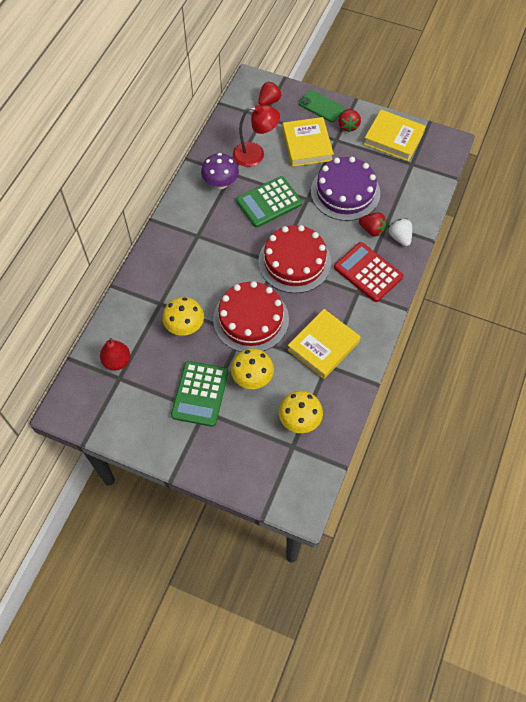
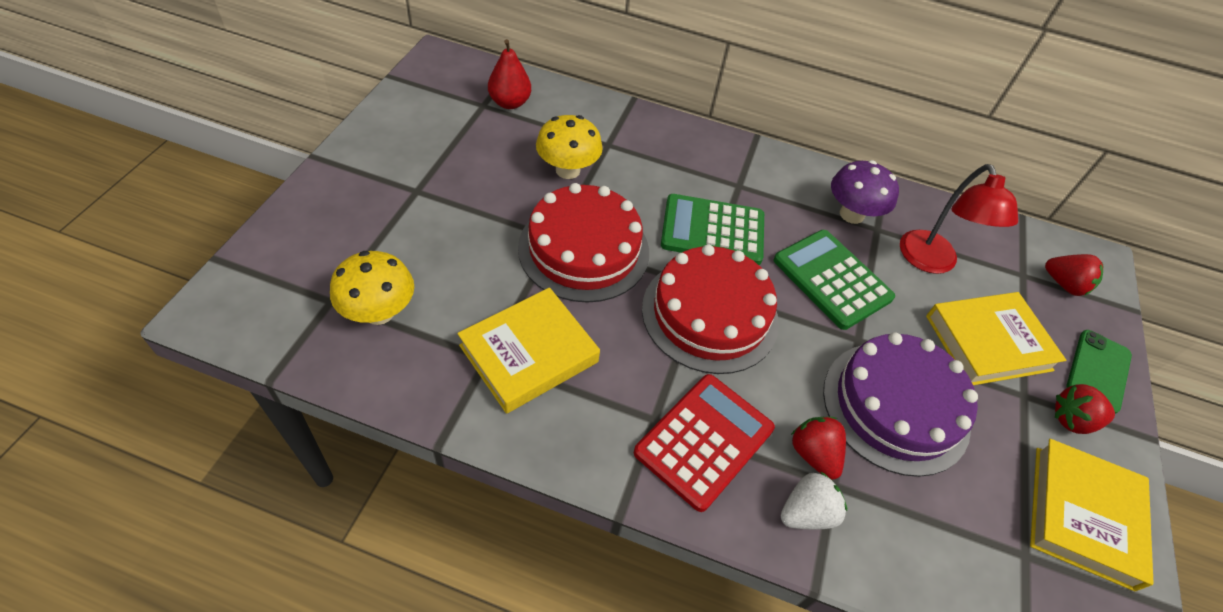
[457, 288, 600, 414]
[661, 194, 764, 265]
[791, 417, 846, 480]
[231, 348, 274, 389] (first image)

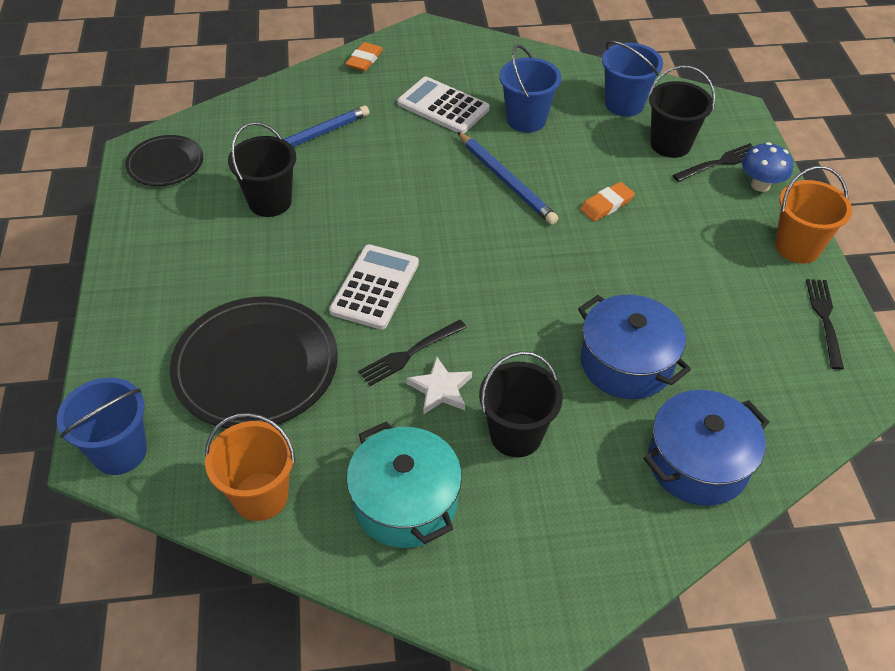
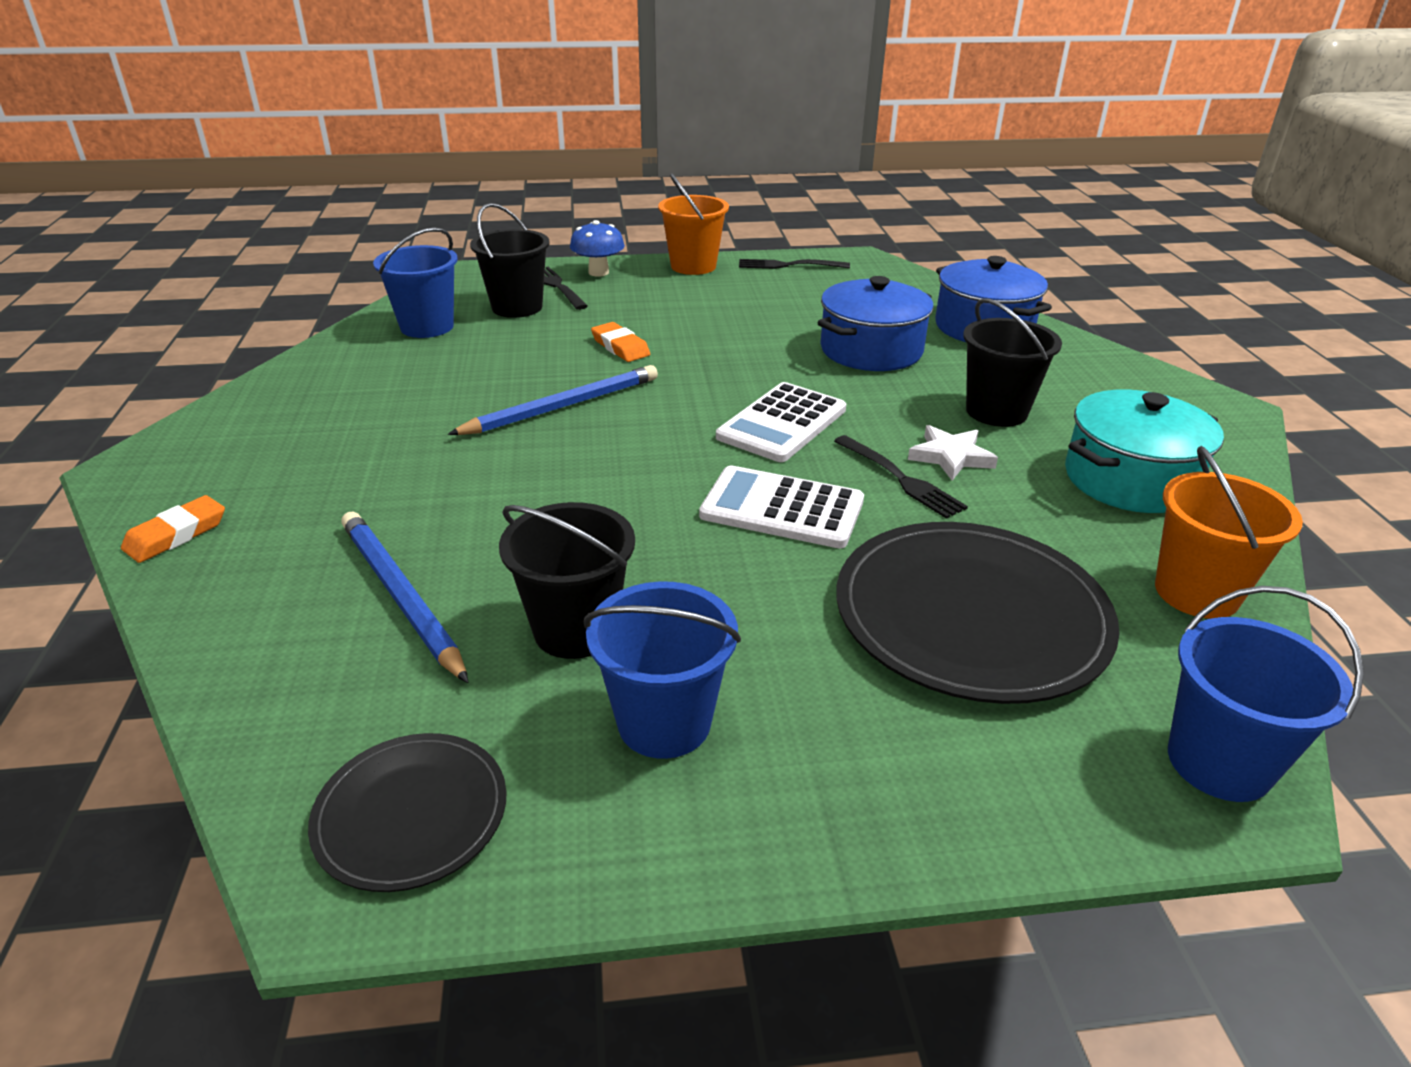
[121, 495, 225, 563]
[584, 581, 741, 759]
[716, 382, 846, 462]

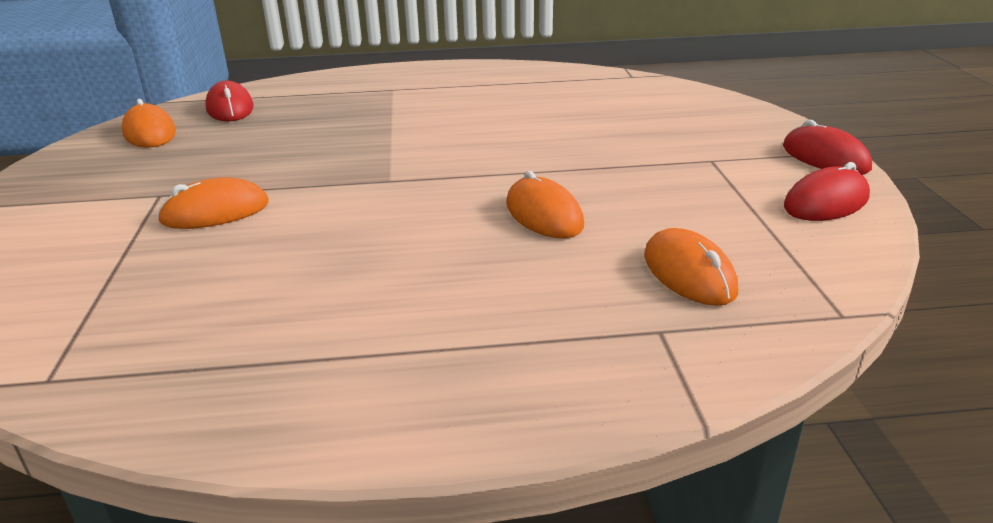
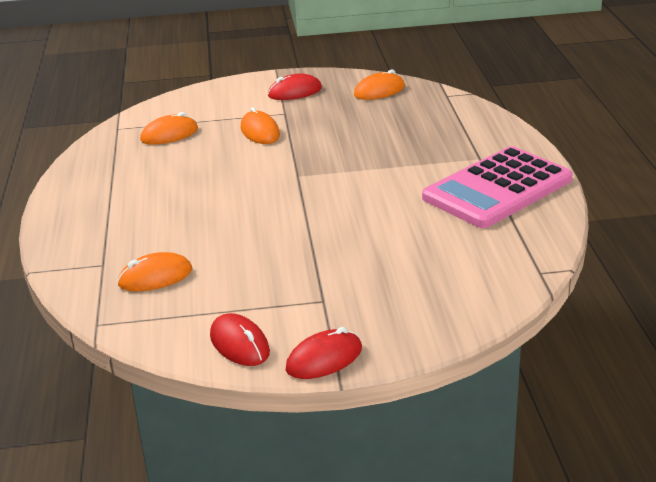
[140, 112, 198, 145]
[268, 73, 322, 100]
[422, 146, 573, 228]

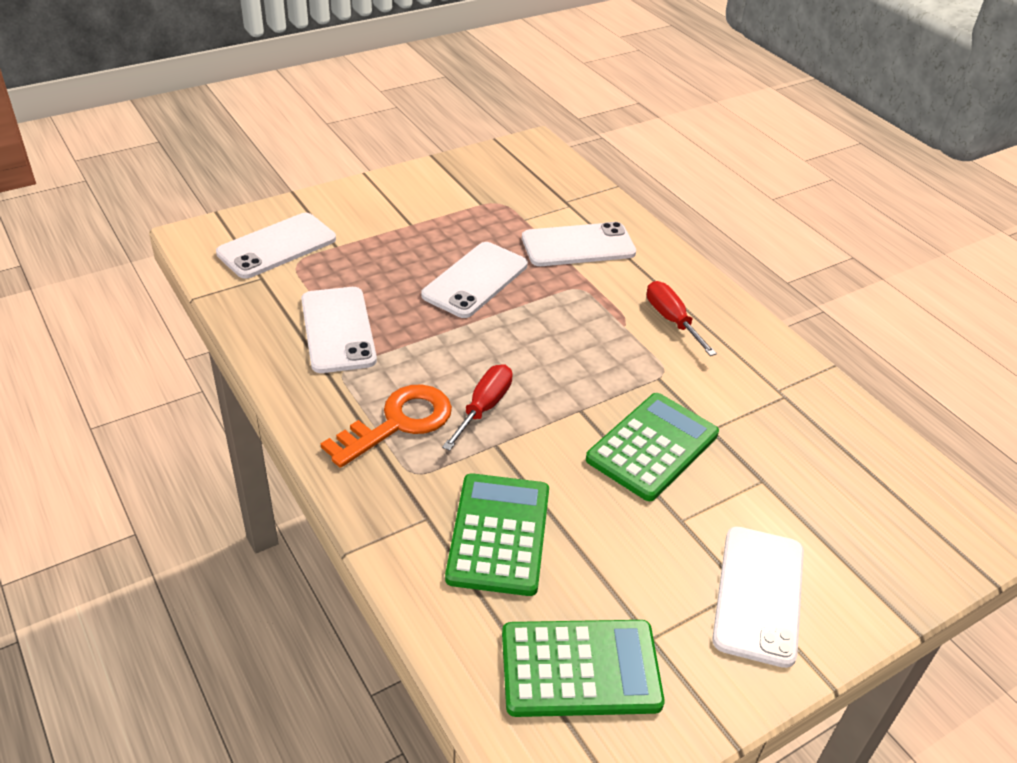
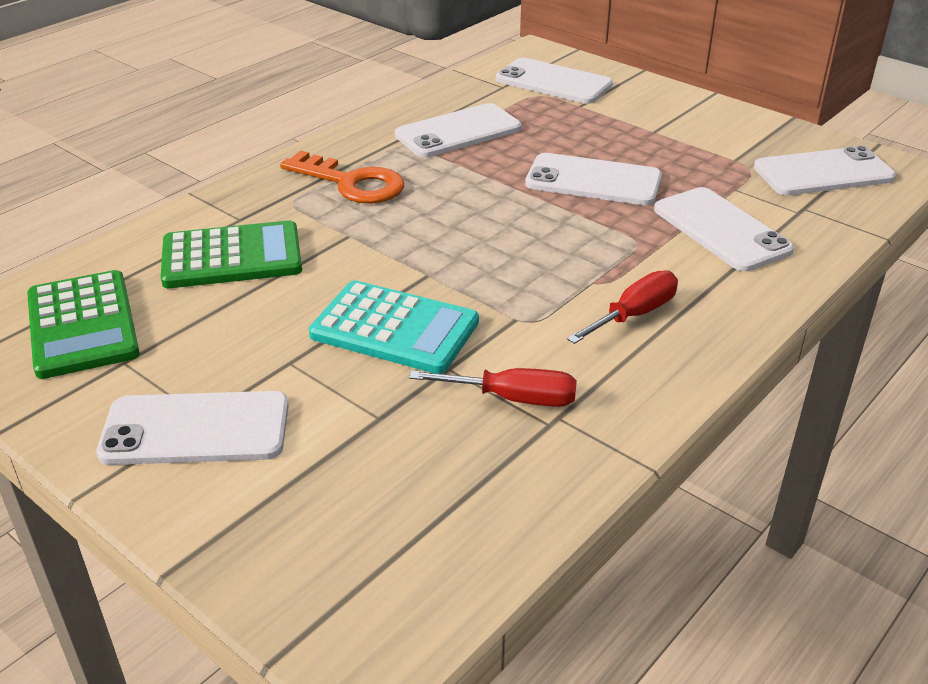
[309, 281, 479, 374]
[409, 368, 577, 407]
[754, 146, 896, 195]

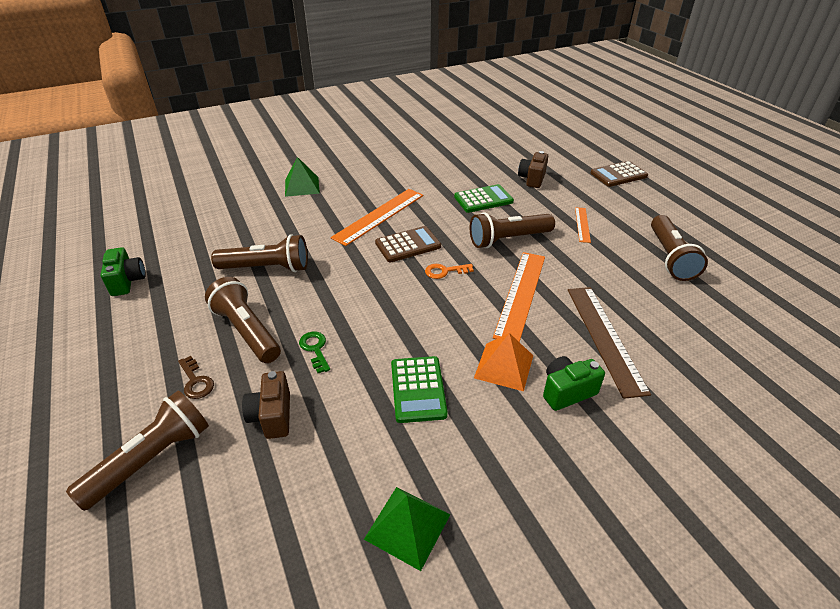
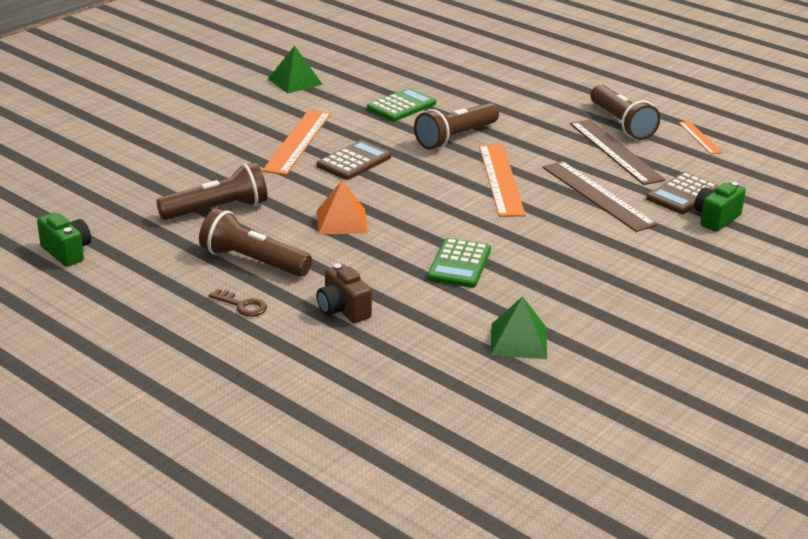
[268, 45, 323, 93]
[317, 181, 368, 234]
[427, 238, 491, 288]
[570, 119, 665, 185]
[646, 172, 719, 214]
[679, 121, 723, 154]
[694, 182, 746, 231]
[66, 391, 209, 511] (first image)
[299, 331, 330, 373] (first image)
[425, 264, 474, 279] (first image)
[518, 151, 548, 188] (first image)

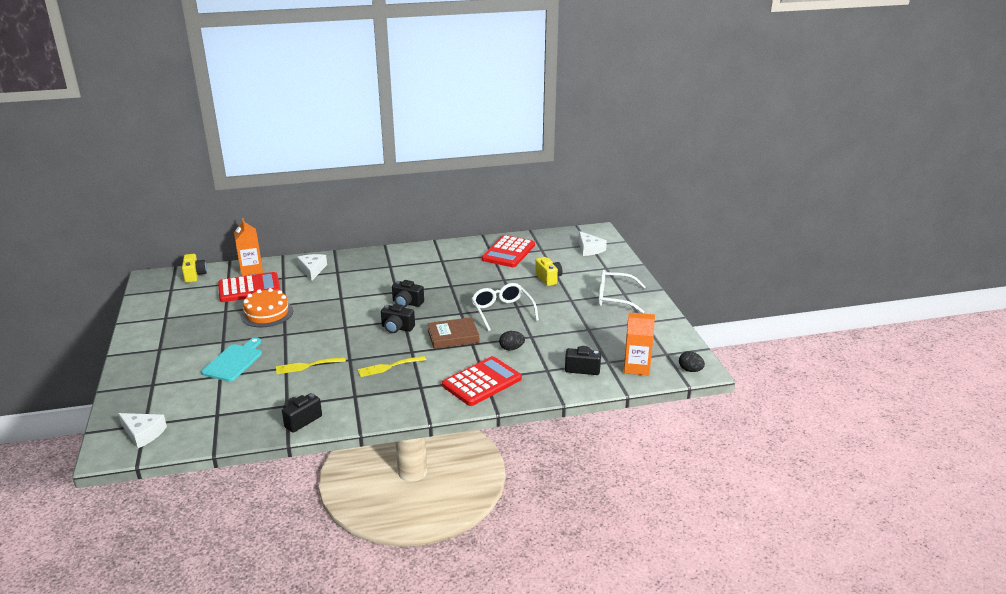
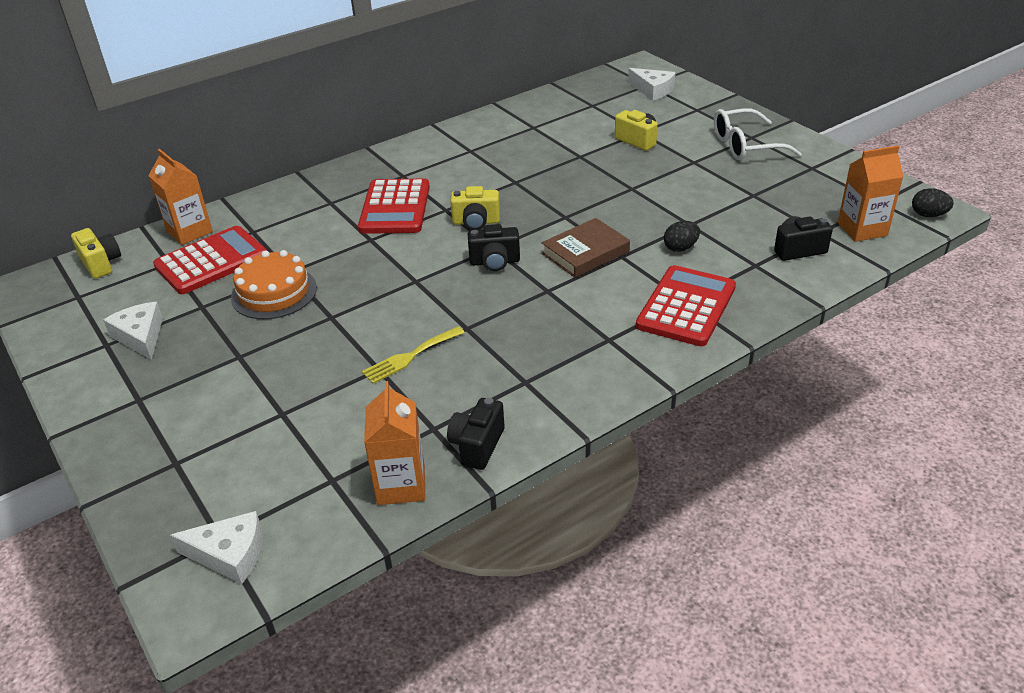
[103, 302, 163, 360]
[358, 178, 430, 234]
[364, 381, 426, 505]
[450, 186, 500, 230]
[201, 337, 262, 382] (first image)
[357, 356, 426, 377] (first image)
[471, 283, 539, 331] (first image)

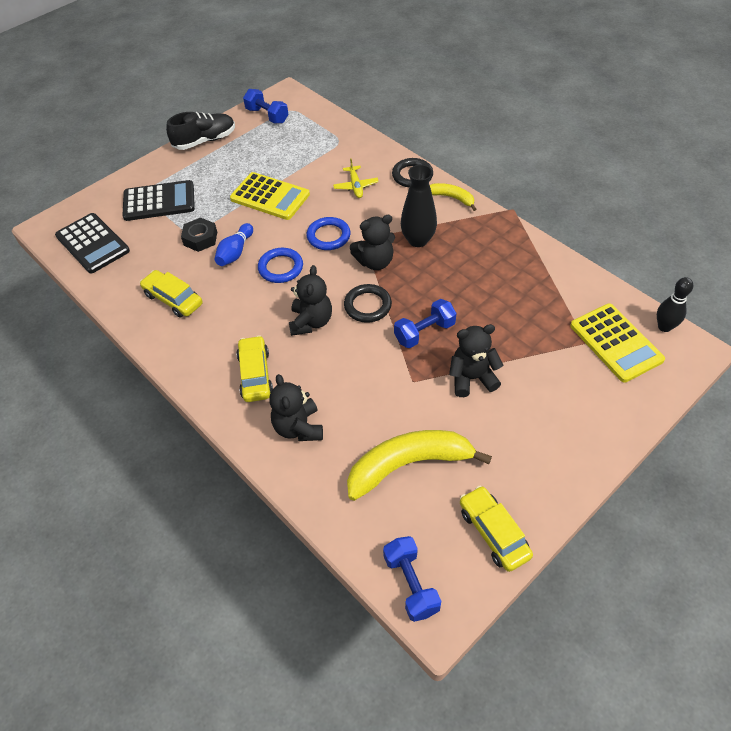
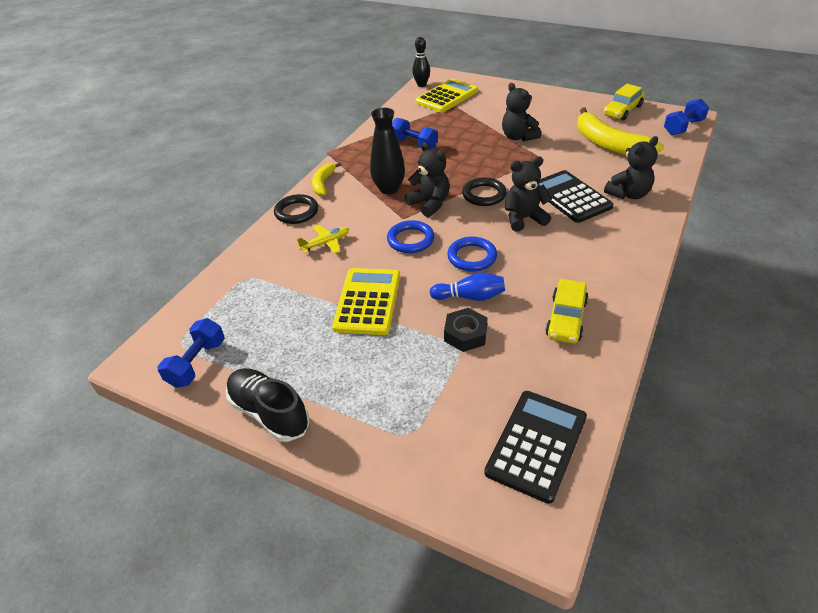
[392, 118, 438, 149]
[537, 170, 613, 223]
[236, 335, 273, 402] (first image)

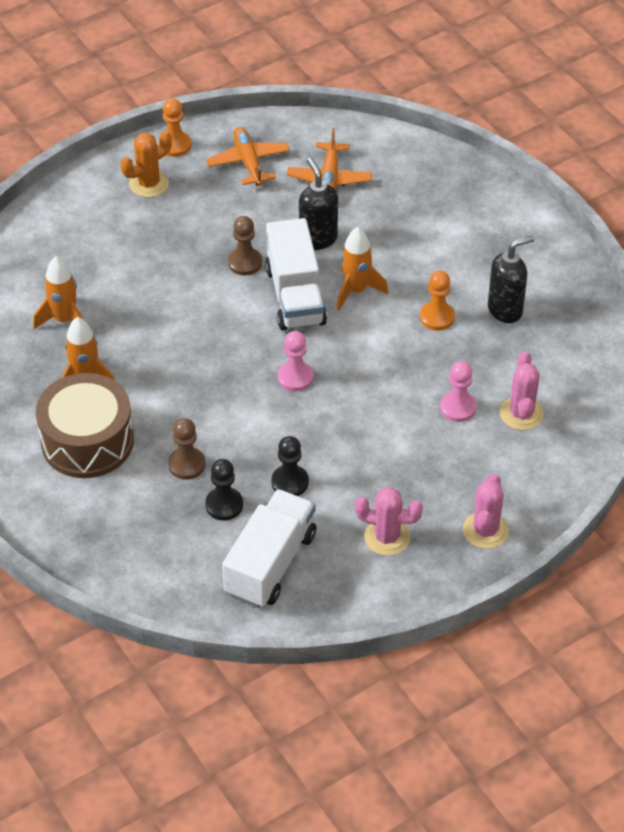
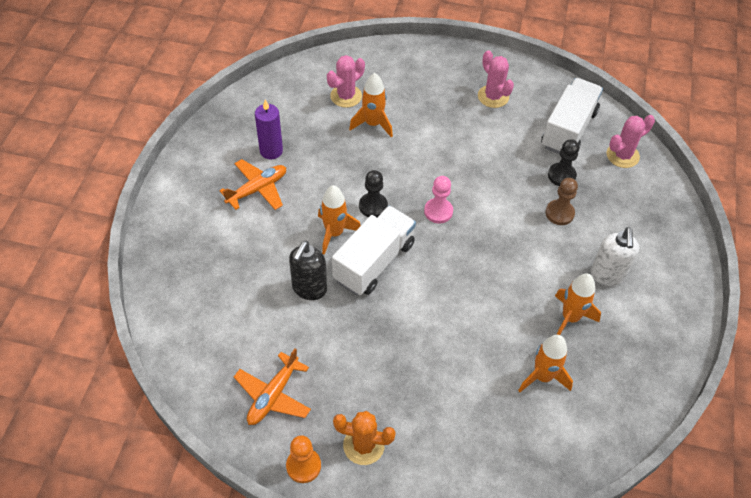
[219, 159, 286, 210]
[255, 100, 283, 159]
[349, 73, 393, 138]
[359, 170, 388, 217]
[541, 78, 603, 154]
[591, 227, 639, 286]
[607, 115, 655, 168]
[228, 216, 262, 275] (first image)
[420, 270, 455, 331] (first image)

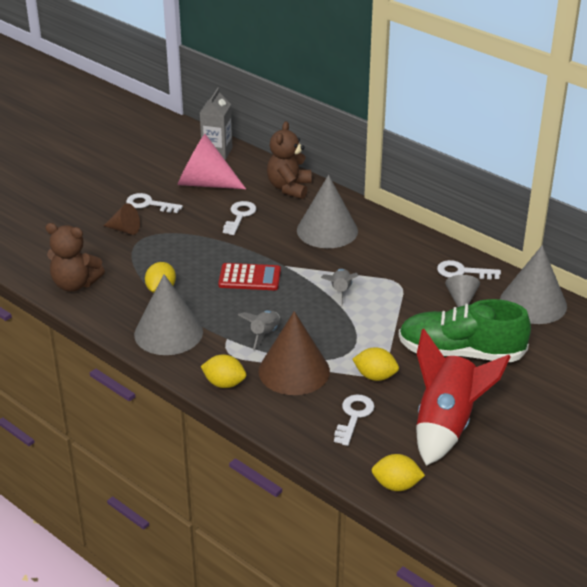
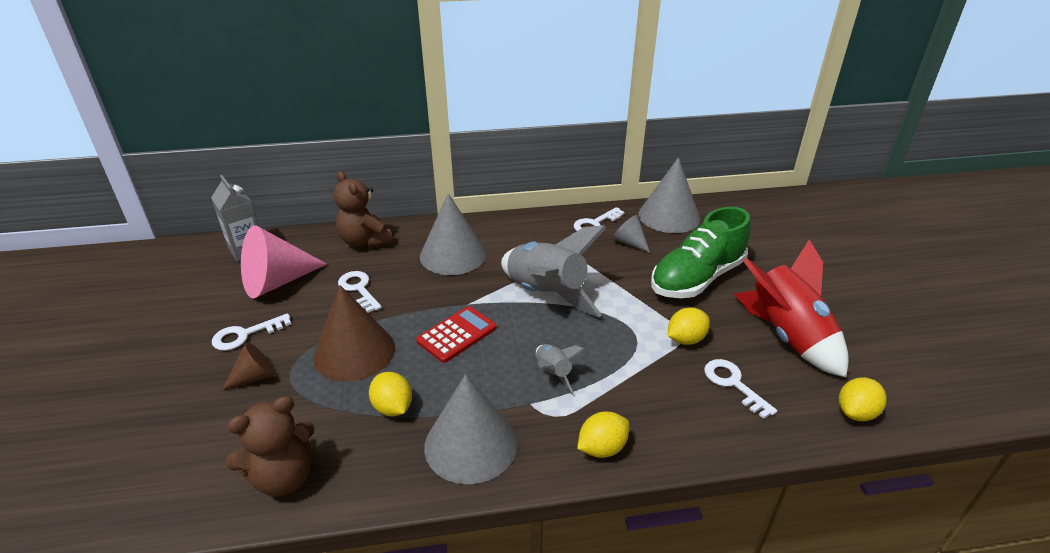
[313, 285, 395, 382]
[501, 225, 607, 317]

